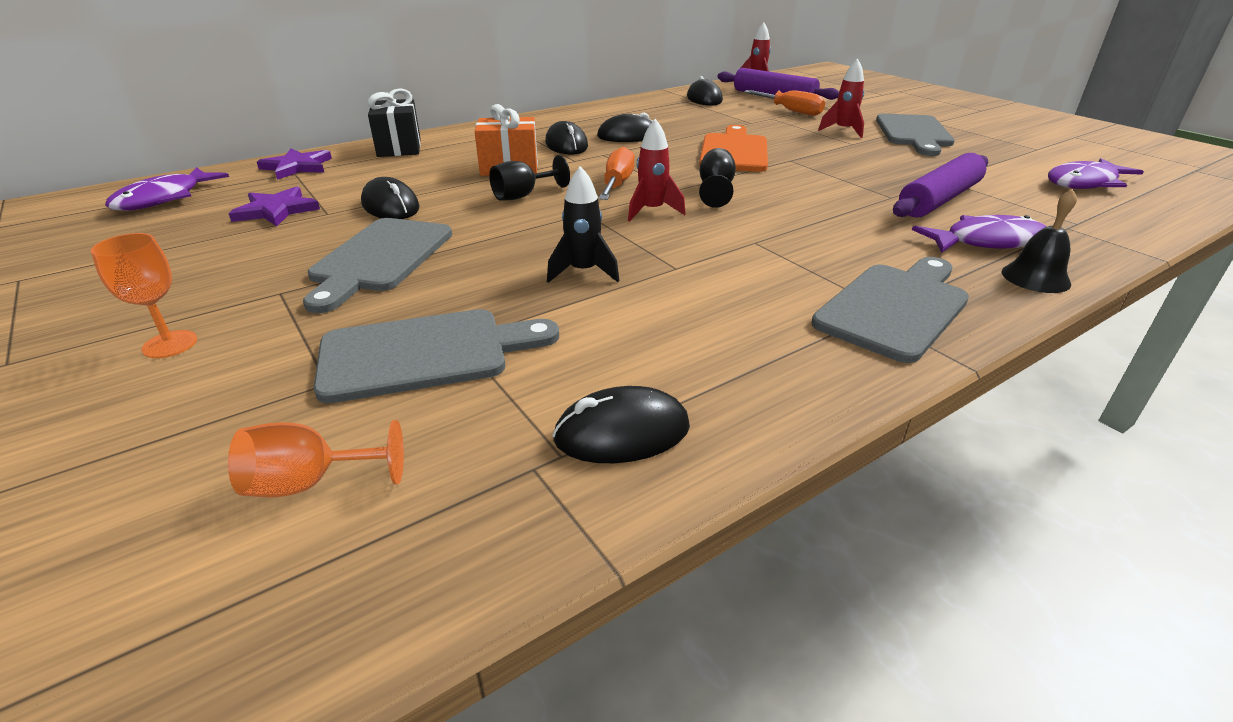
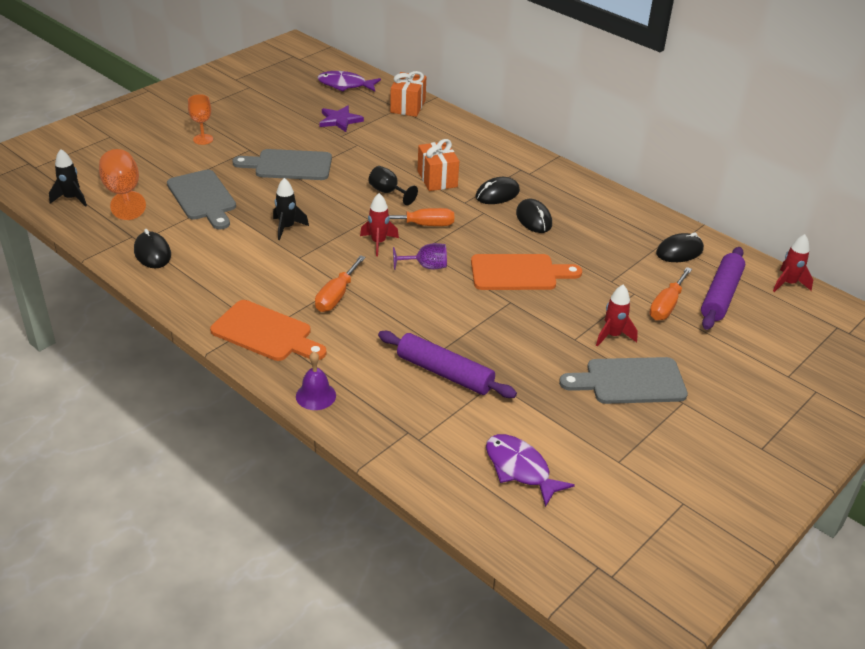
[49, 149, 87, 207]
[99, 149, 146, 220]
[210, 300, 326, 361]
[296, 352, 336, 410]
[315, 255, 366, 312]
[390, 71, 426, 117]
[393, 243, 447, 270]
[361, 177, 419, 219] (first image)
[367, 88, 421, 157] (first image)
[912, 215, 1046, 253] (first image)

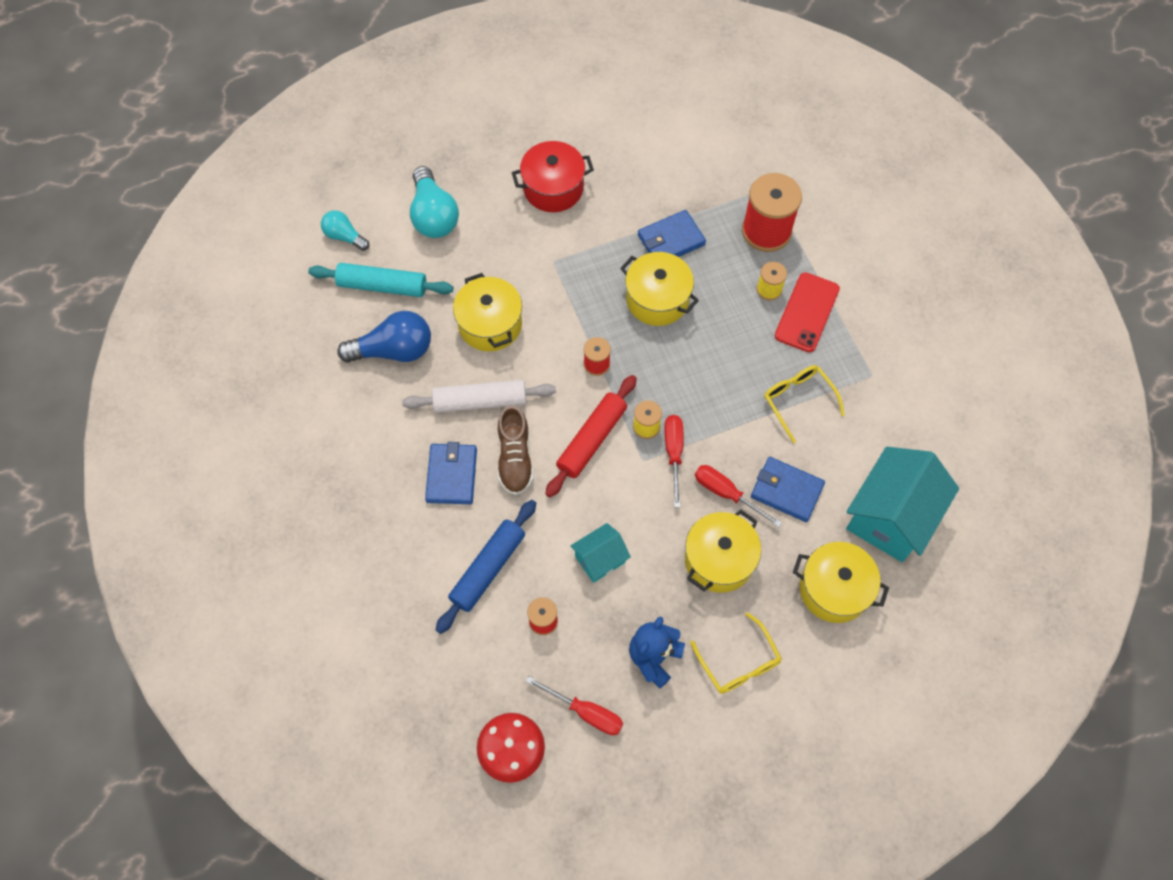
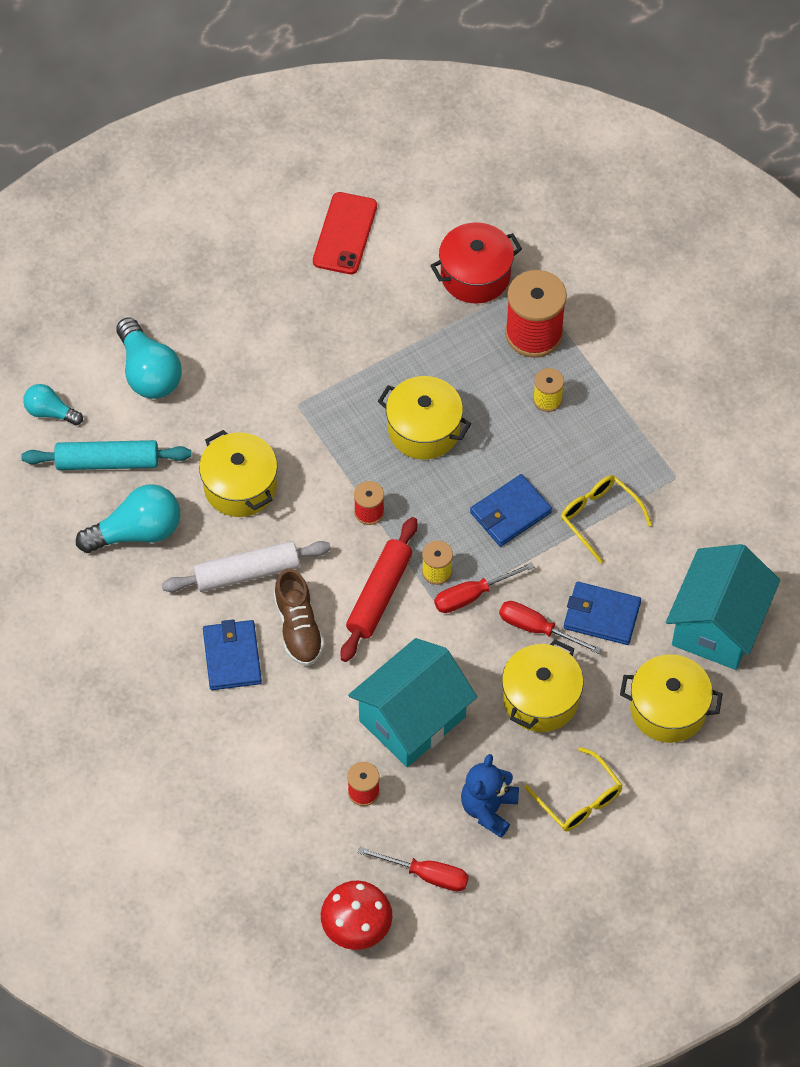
[76, 484, 180, 553]
[313, 192, 377, 274]
[348, 638, 477, 767]
[430, 222, 522, 304]
[434, 562, 535, 613]
[470, 474, 552, 547]
[436, 500, 536, 634] (first image)

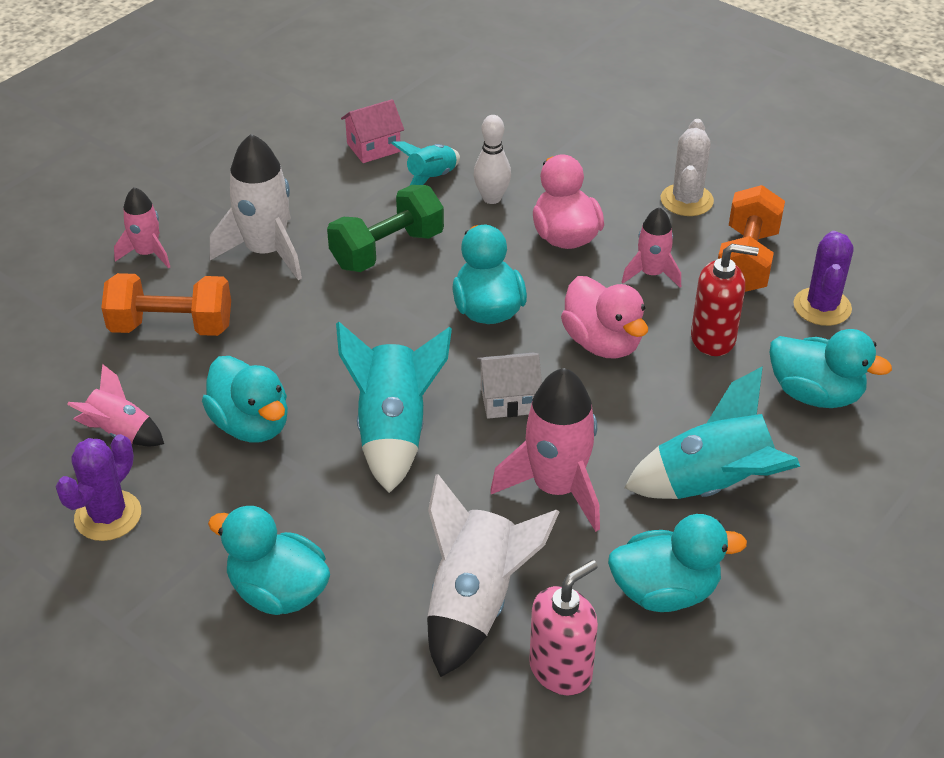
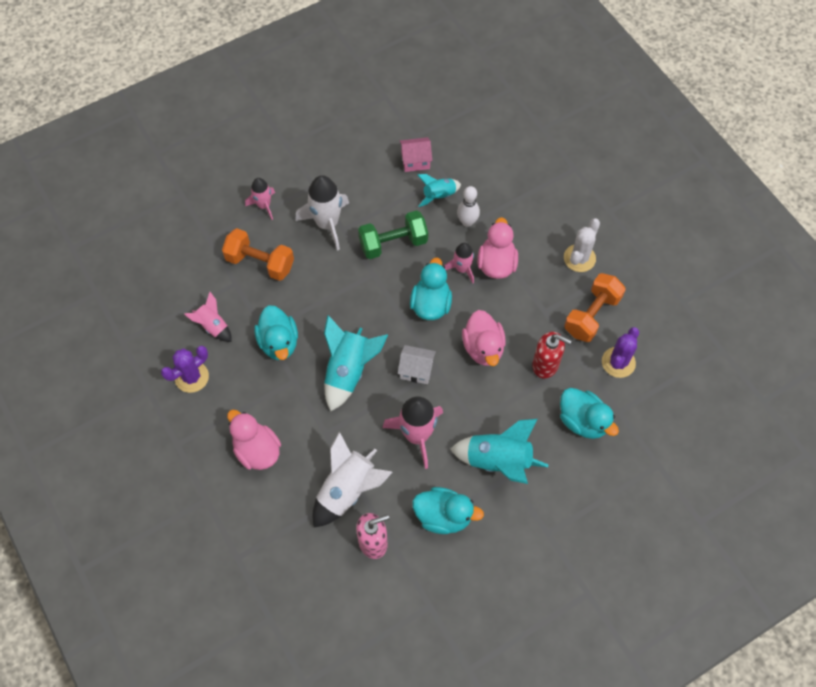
[227, 409, 281, 470]
[444, 243, 474, 283]

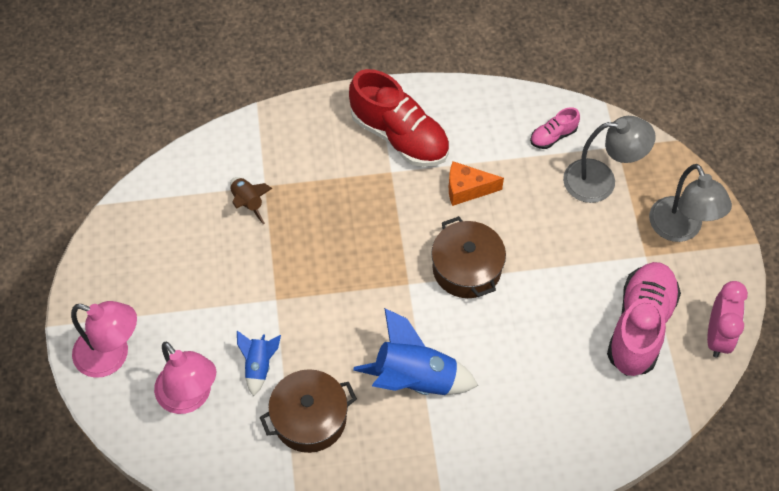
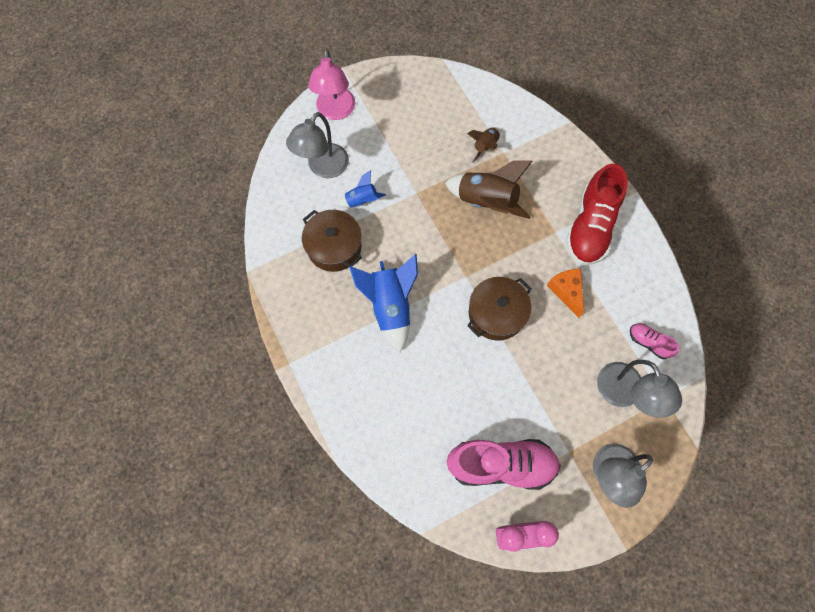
[286, 112, 349, 178]
[445, 160, 533, 219]

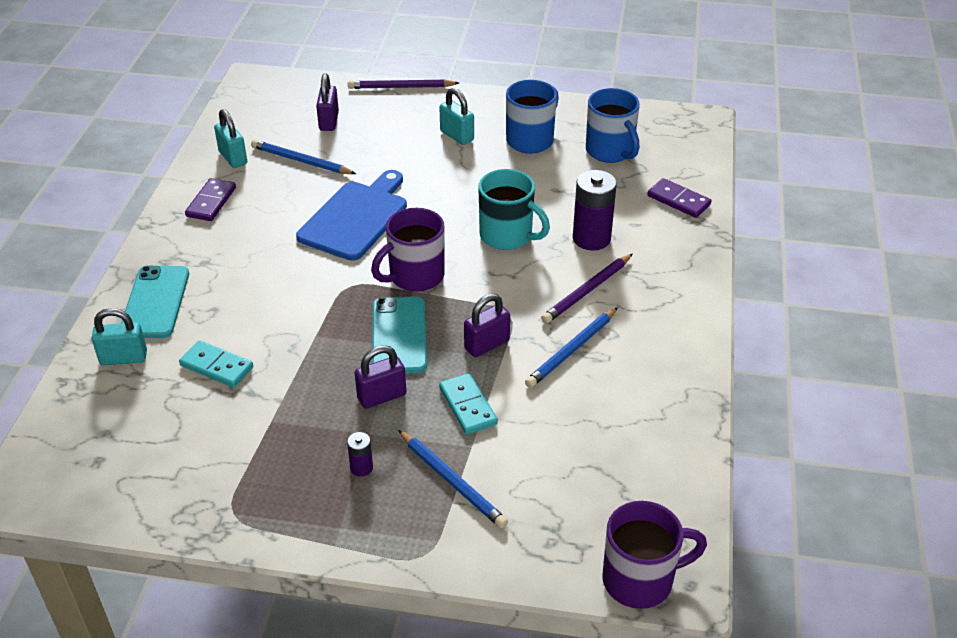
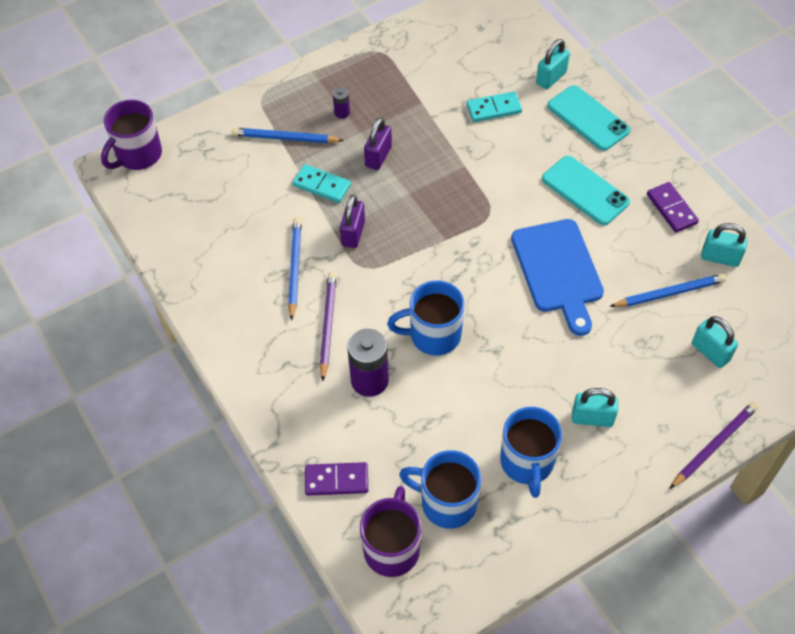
[360, 486, 421, 577]
[387, 281, 465, 356]
[542, 156, 630, 225]
[692, 316, 738, 368]

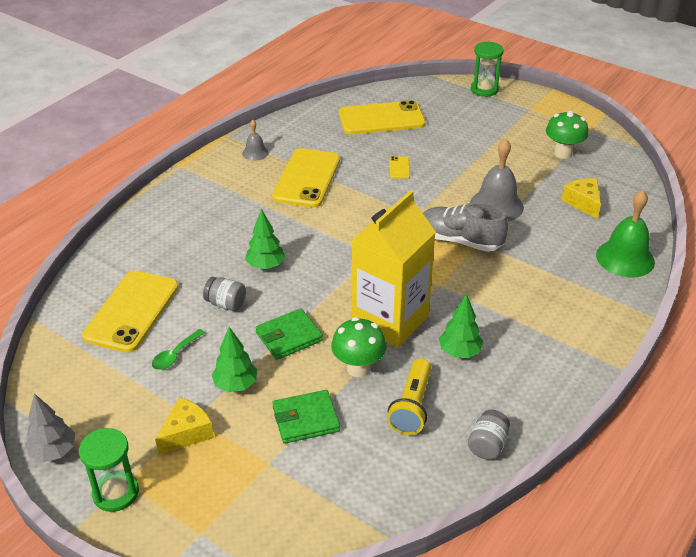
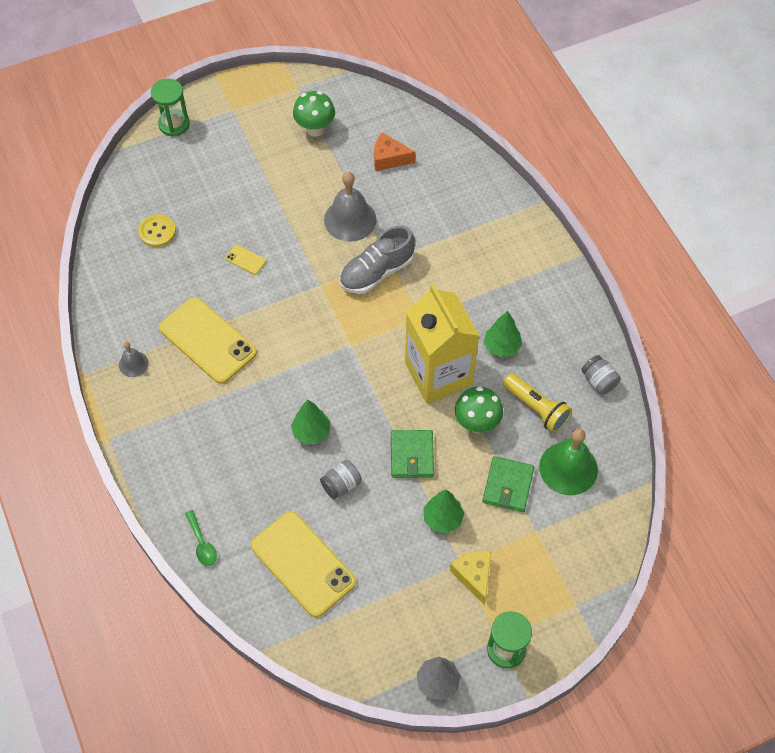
[138, 214, 176, 247]
[185, 510, 217, 566]
[374, 132, 416, 171]
[539, 428, 598, 495]

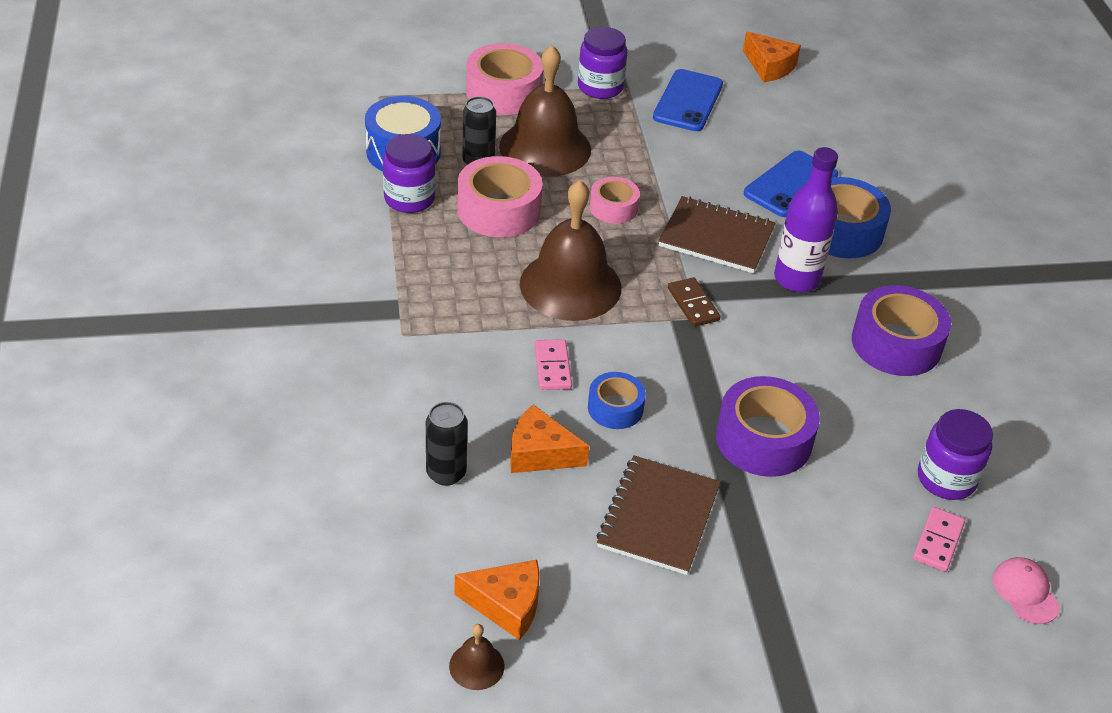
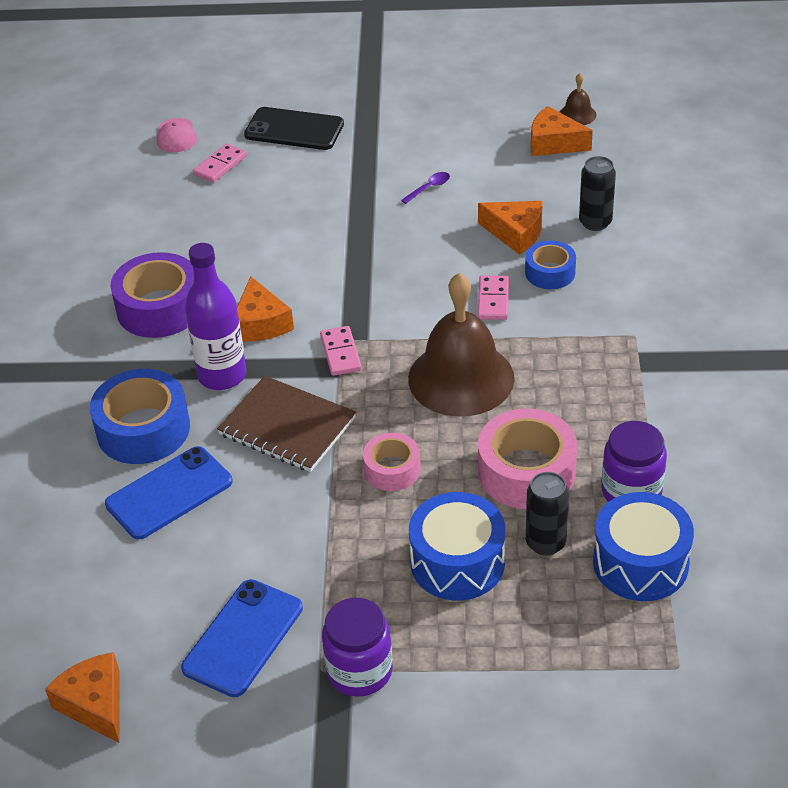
[237, 276, 294, 342]
[244, 107, 344, 150]
[320, 326, 362, 376]
[401, 172, 450, 204]
[409, 492, 505, 600]
[525, 240, 576, 289]
[466, 43, 543, 115] (first image)
[716, 376, 820, 477] (first image)
[918, 409, 993, 500] (first image)

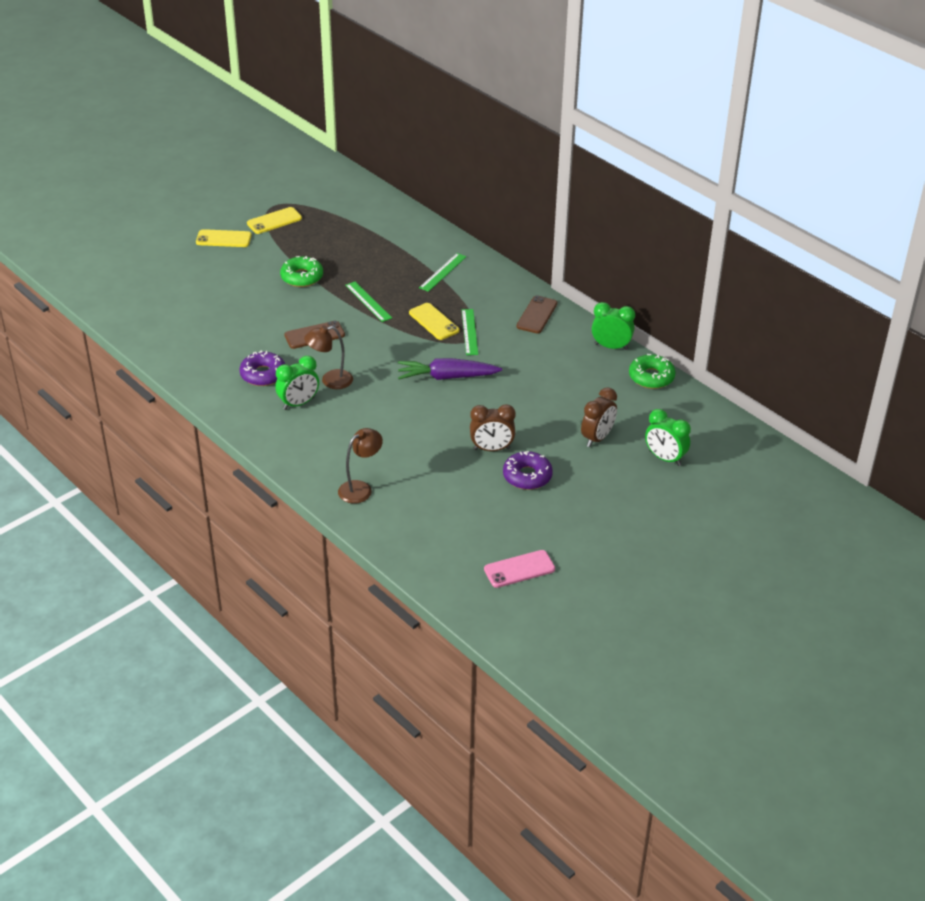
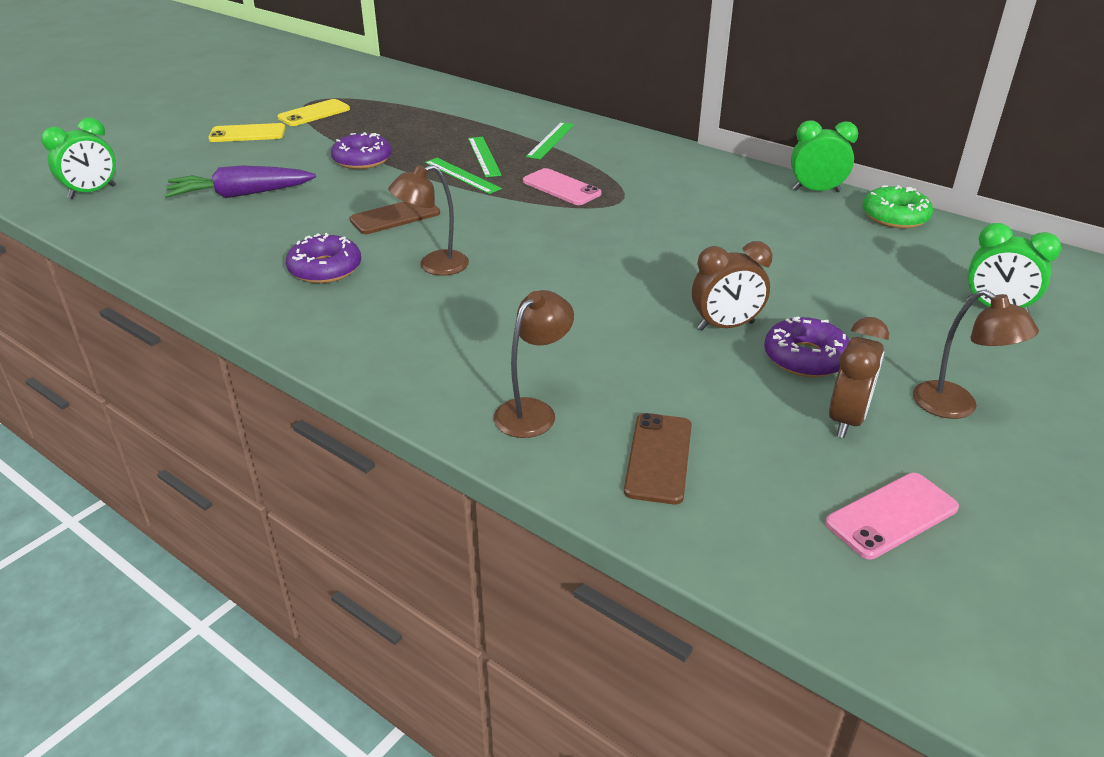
[41, 117, 116, 199]
[164, 165, 316, 198]
[331, 132, 392, 169]
[468, 137, 502, 177]
[523, 168, 602, 205]
[624, 413, 692, 504]
[829, 317, 889, 438]
[913, 290, 1039, 419]

